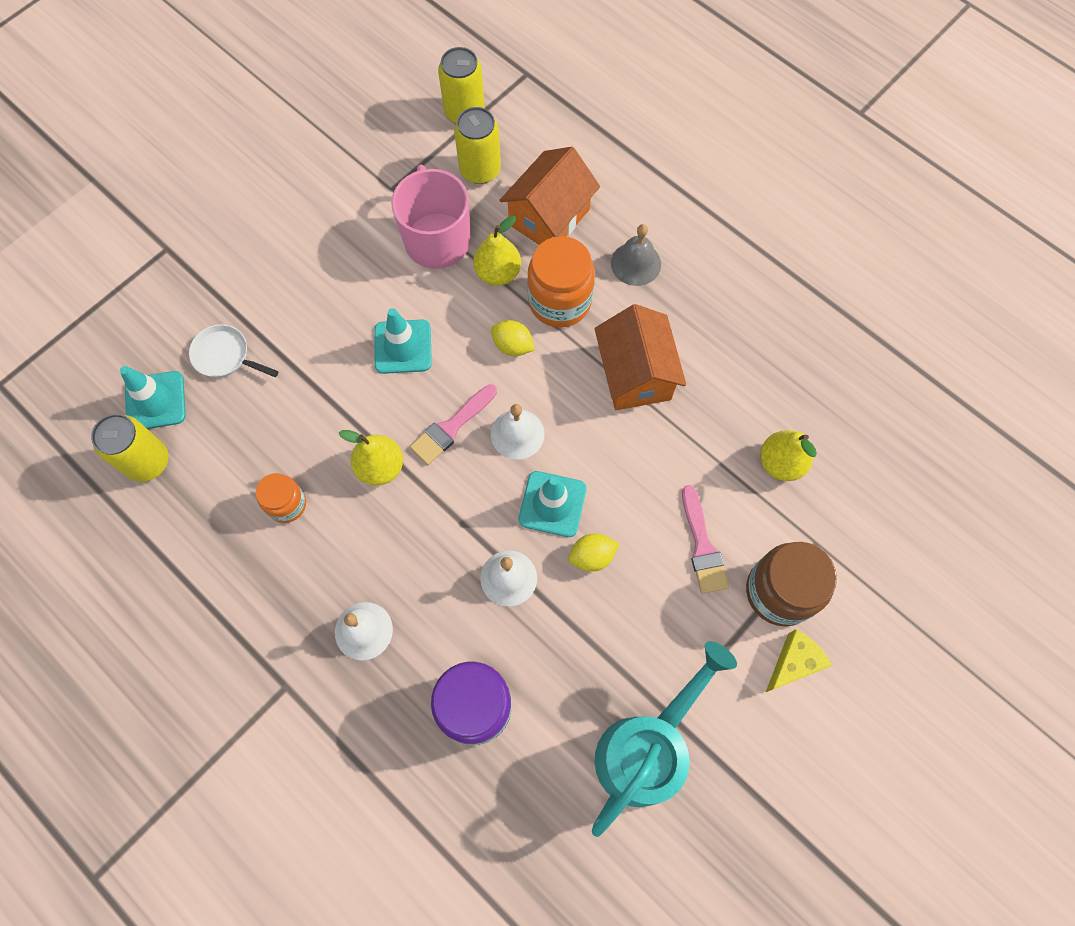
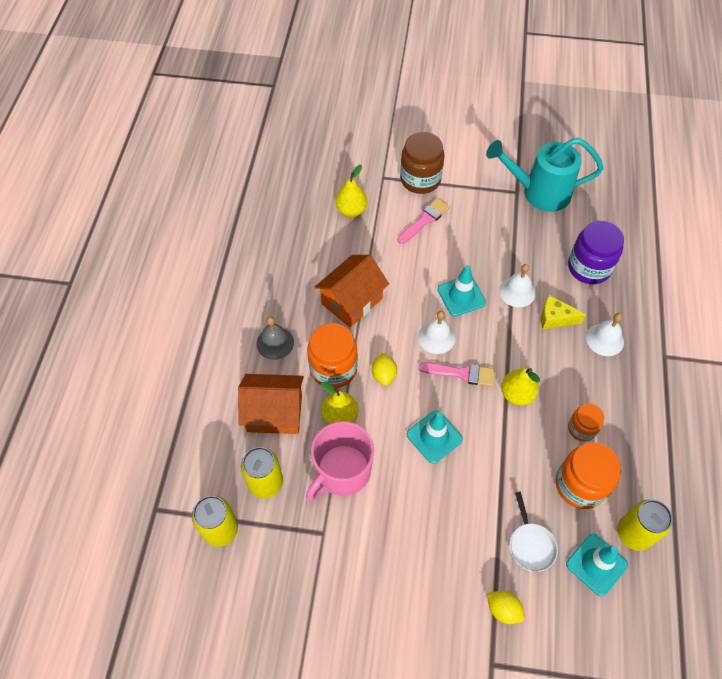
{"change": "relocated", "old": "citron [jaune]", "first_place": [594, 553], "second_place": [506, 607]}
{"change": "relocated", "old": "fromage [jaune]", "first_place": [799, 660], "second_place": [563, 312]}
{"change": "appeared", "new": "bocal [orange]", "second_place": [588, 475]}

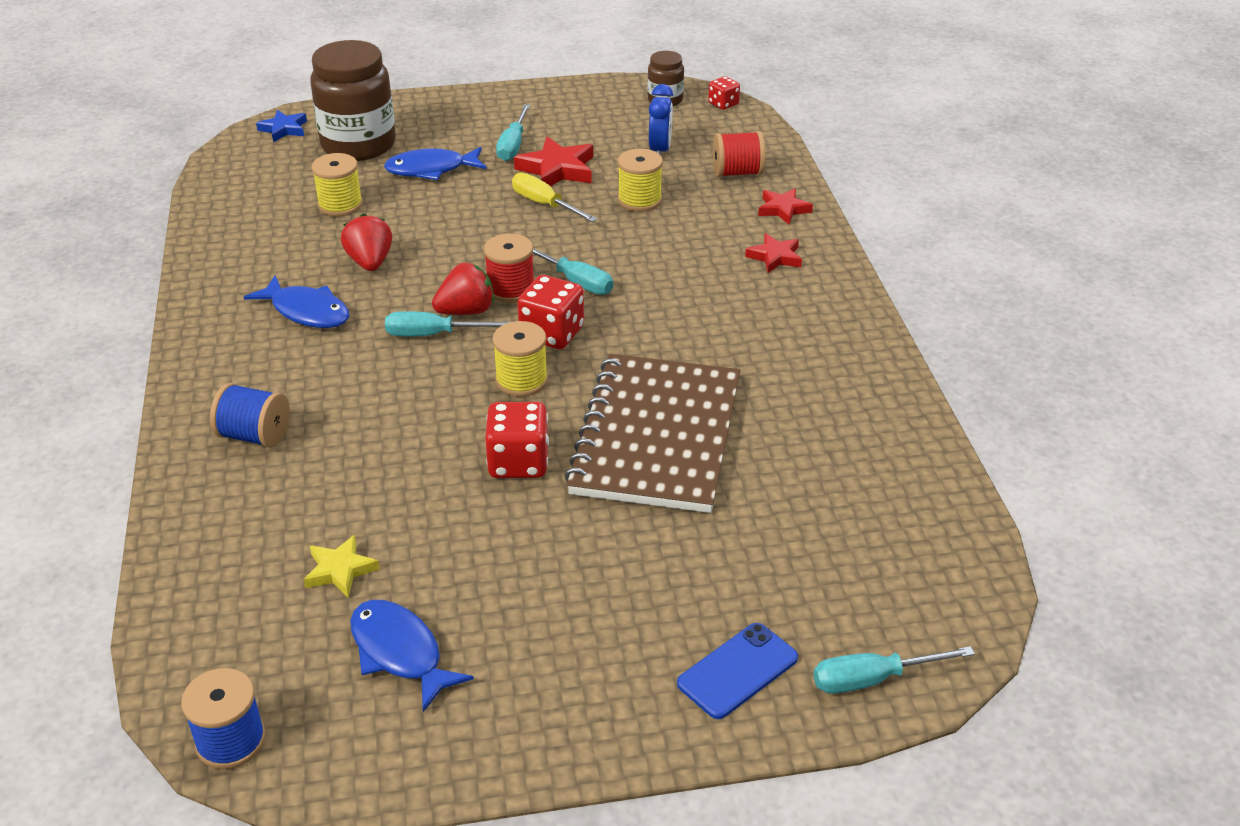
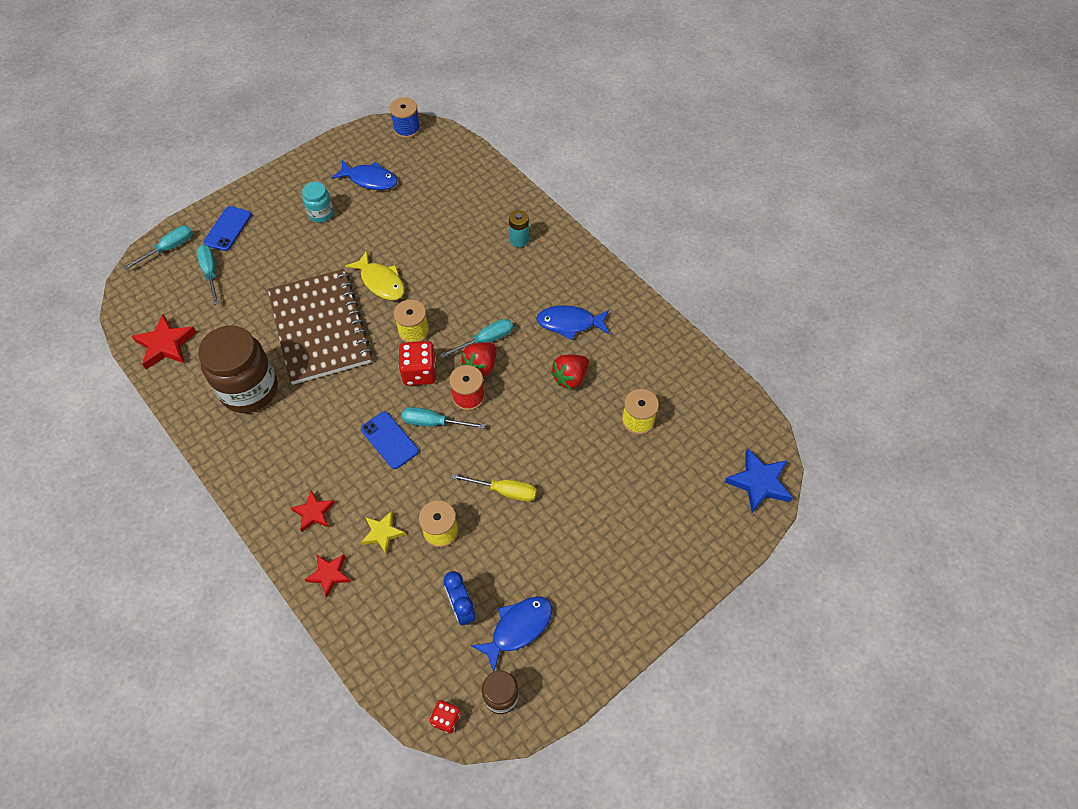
{"change": "relocated", "old": "bocal [marron]", "first_place": [353, 100], "second_place": [238, 369]}
{"change": "relocated", "old": "tournevis [turquoise]", "first_place": [513, 132], "second_place": [208, 275]}
{"change": "size", "old": "étoile [bleu]", "first_place": [281, 126], "second_place": [759, 480], "factor": 1.57}
{"change": "missing", "old": "bobine [rouge]", "first_place": [739, 154]}
{"change": "relocated", "old": "étoile [rouge]", "first_place": [553, 161], "second_place": [164, 341]}
{"change": "relocated", "old": "poisson [bleu]", "first_place": [435, 163], "second_place": [511, 634]}
{"change": "spun", "old": "fraise [rouge]", "first_place": [366, 242], "second_place": [570, 371], "degrees": 90}
{"change": "exchanged", "old": "bobine [bleu]", "new": "pile [turquoise]", "first_place": [250, 415], "second_place": [519, 228]}
{"change": "exchanged", "old": "dé [rouge]", "new": "poisson [jaune]", "first_place": [517, 440], "second_place": [375, 275]}
{"change": "relocated", "old": "étoile [jaune]", "first_place": [341, 566], "second_place": [383, 532]}
{"change": "appeared", "new": "bocal [turquoise]", "second_place": [318, 202]}
{"change": "appeared", "new": "téléphone [bleu]", "second_place": [390, 440]}

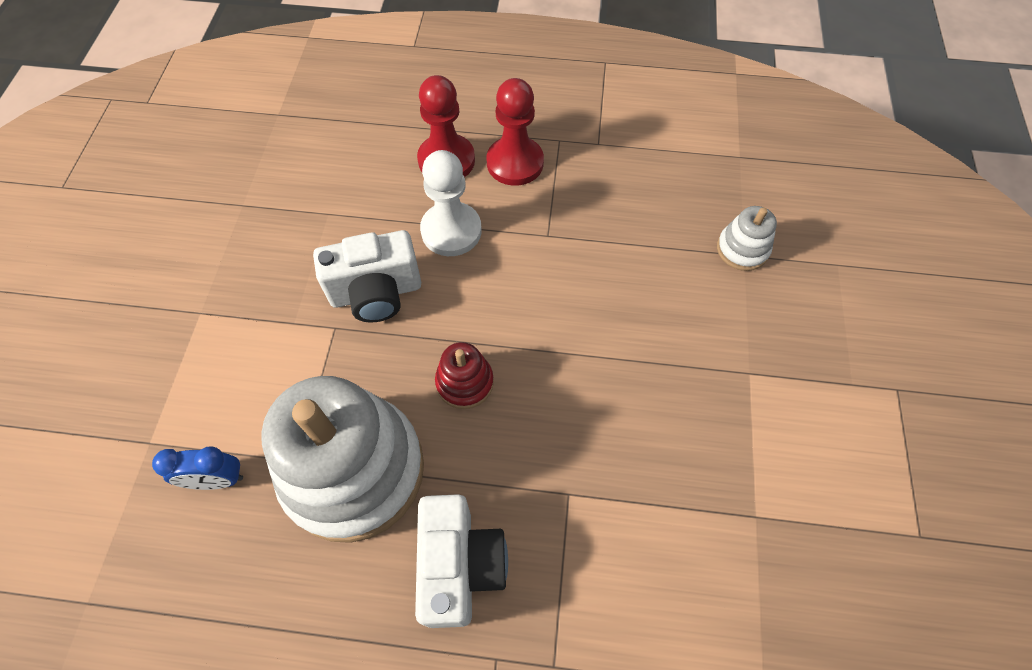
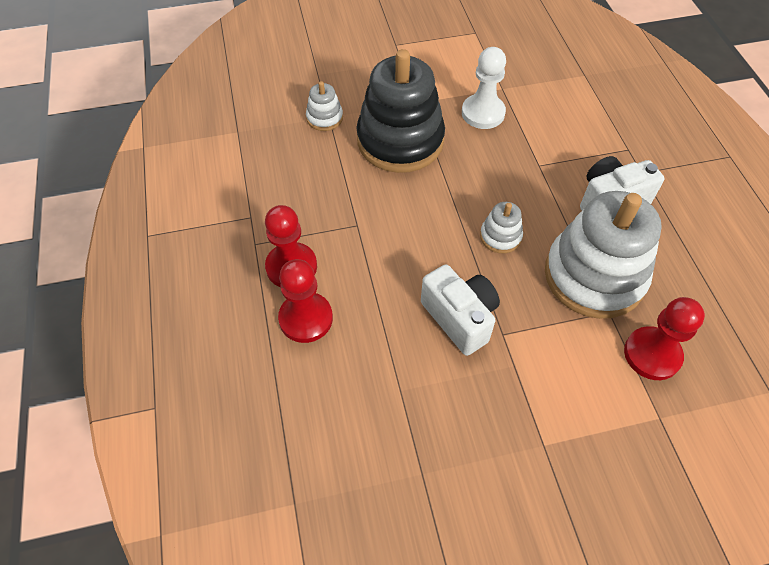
{"change": "relocated", "old": "pion [blanc]", "first_place": [451, 203], "second_place": [484, 88]}
{"change": "colour", "old": "jouet à empiler [rouge]", "new": "jouet à empiler [blanc]", "first_place": [464, 375], "second_place": [501, 227]}
{"change": "exchanged", "old": "réveil [bleu]", "new": "pion [rouge]", "first_place": [197, 468], "second_place": [664, 338]}
{"change": "appeared", "new": "jouet à empiler [noir]", "second_place": [400, 111]}

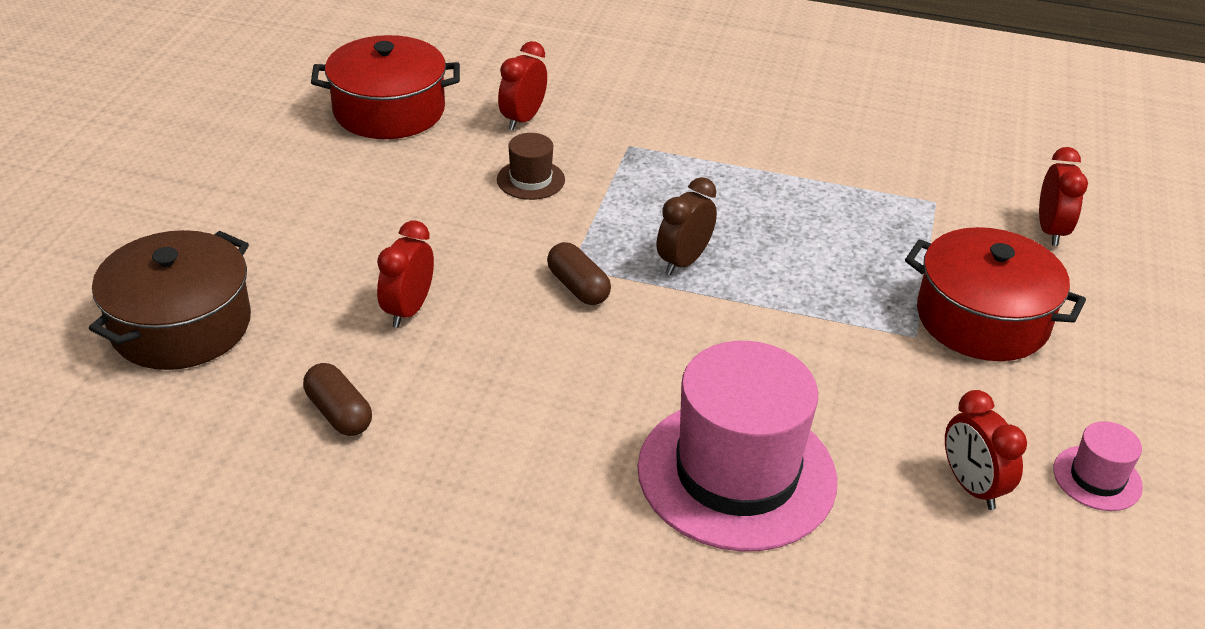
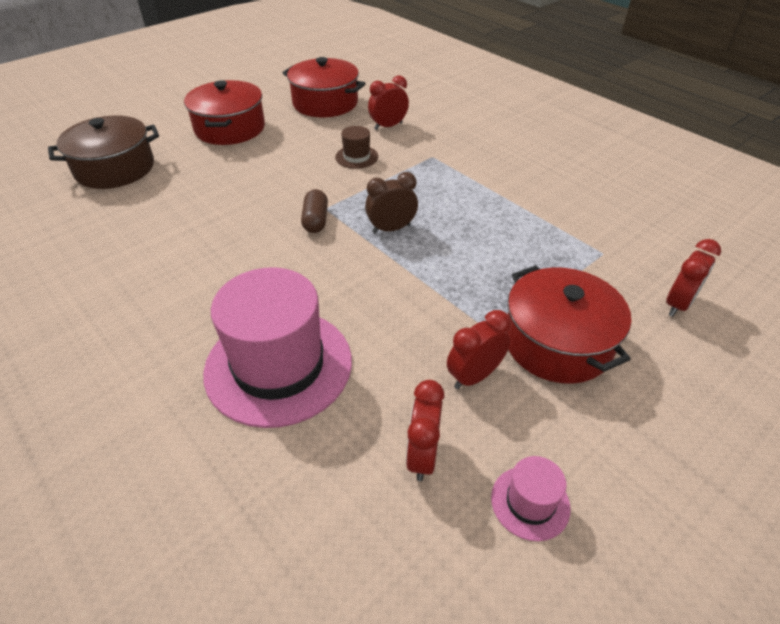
{"change": "relocated", "old": "réveil [rouge]", "first_place": [405, 274], "second_place": [479, 349]}
{"change": "missing", "old": "gélule [marron]", "first_place": [337, 399]}
{"change": "appeared", "new": "marmite [rouge]", "second_place": [224, 112]}

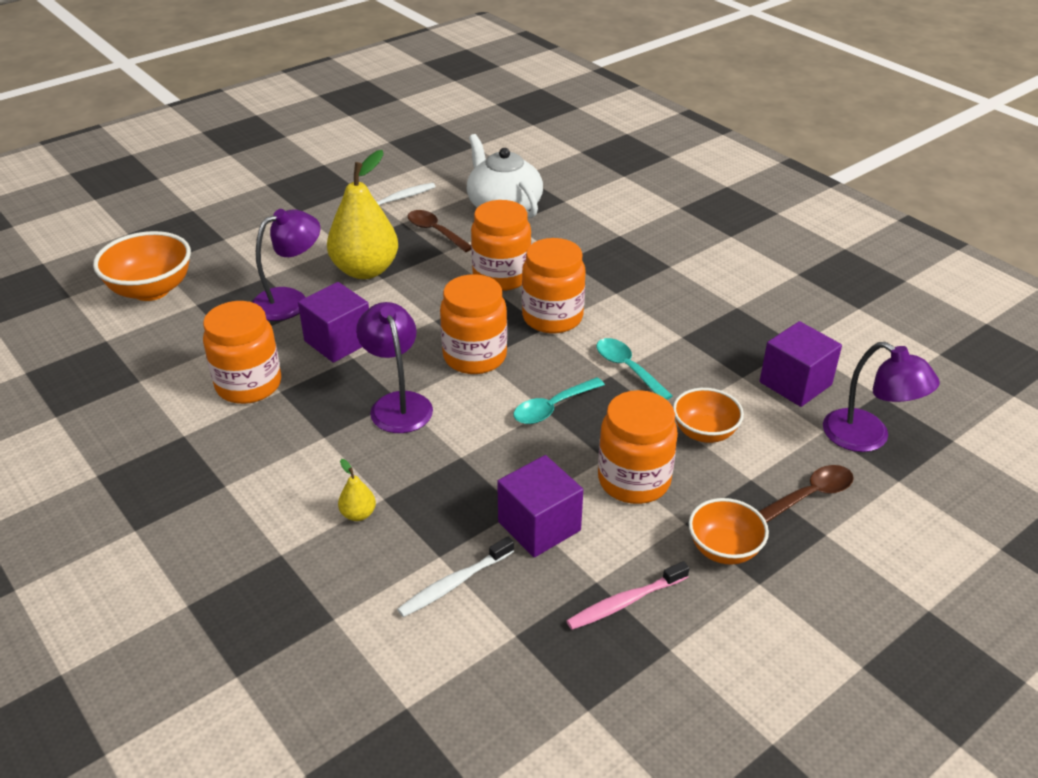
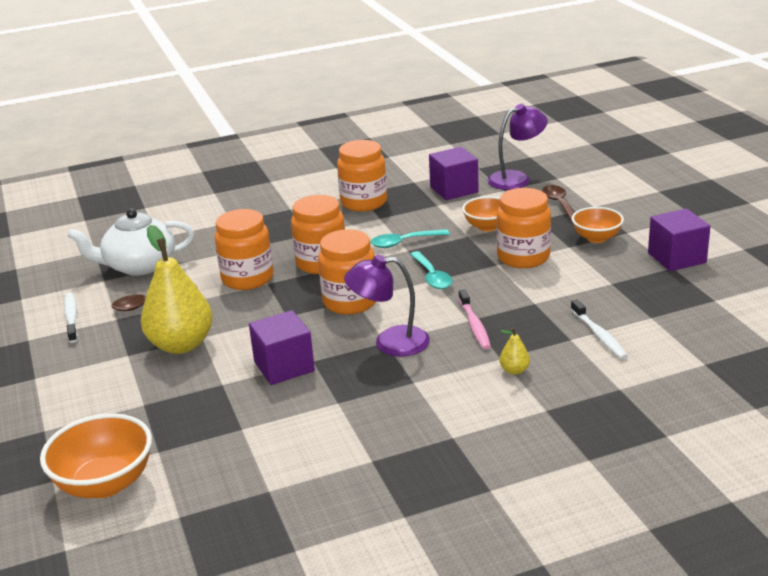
{"change": "missing", "old": "lampe [violet]", "first_place": [286, 265]}
{"change": "relocated", "old": "bocal [orange]", "first_place": [242, 352], "second_place": [362, 176]}
{"change": "relocated", "old": "cube [violet]", "first_place": [540, 506], "second_place": [679, 240]}
{"change": "relocated", "old": "brosse à dents [rose]", "first_place": [628, 595], "second_place": [475, 319]}

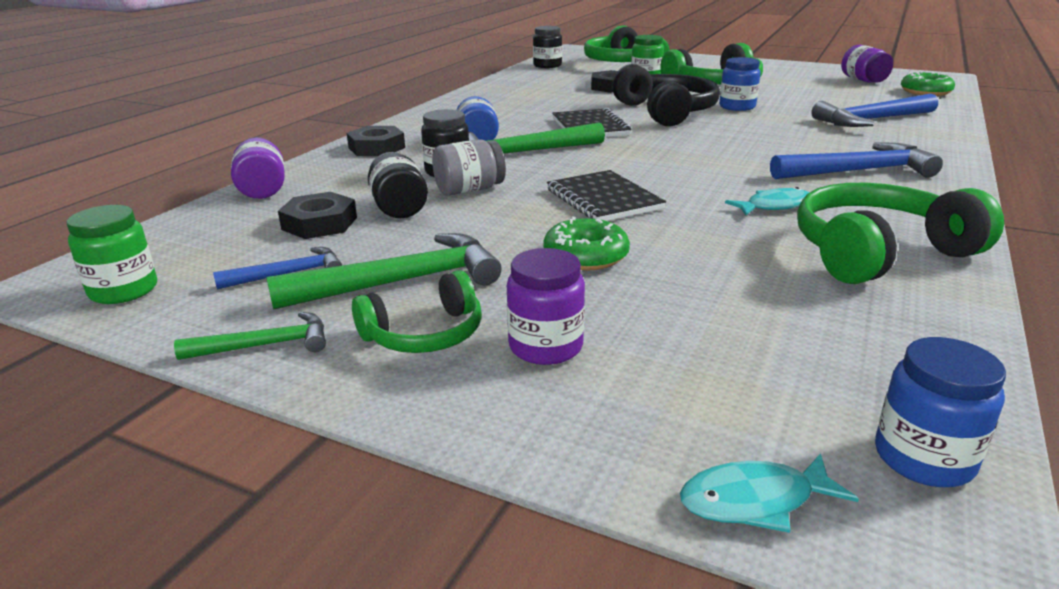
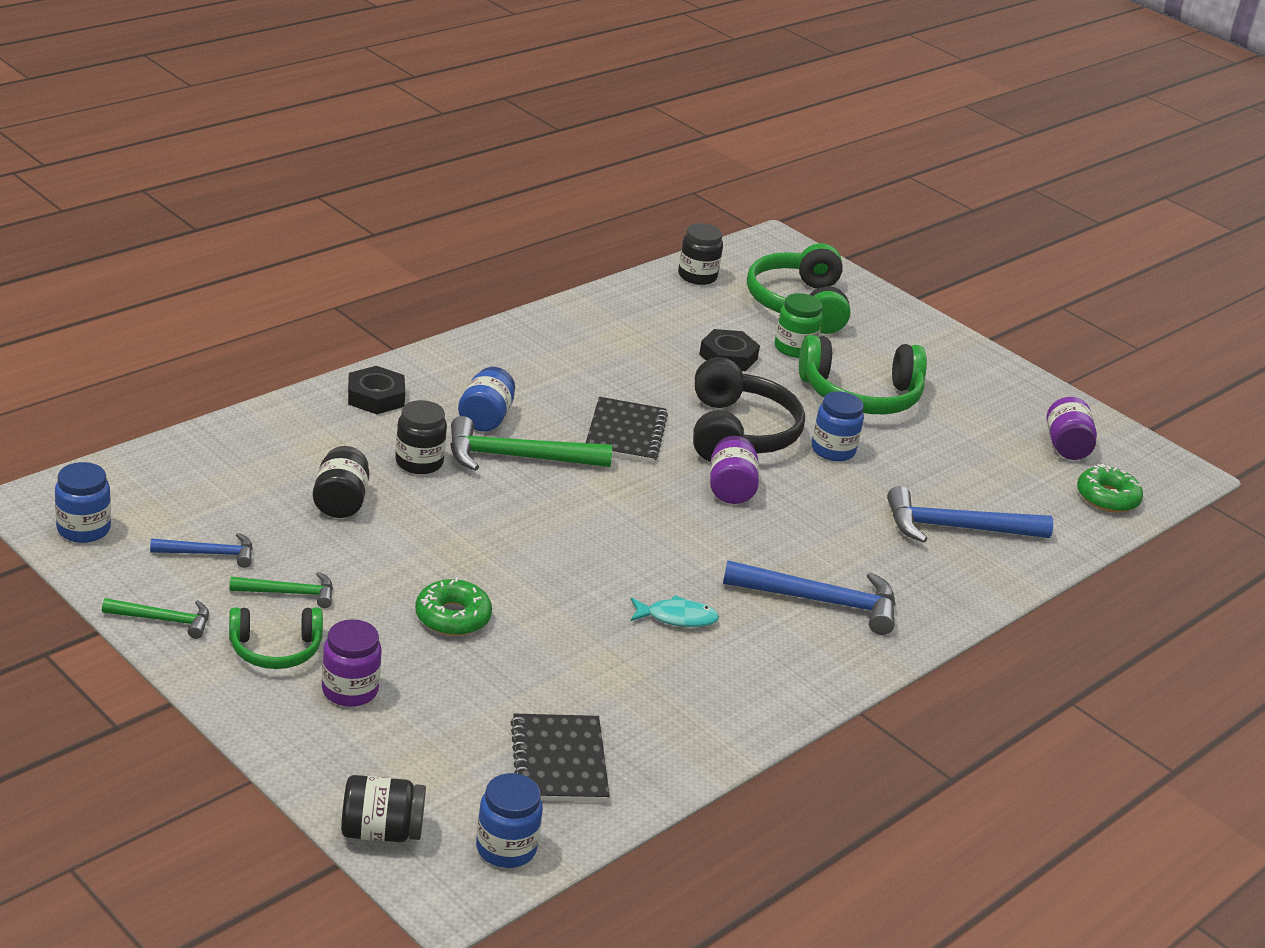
{"change": "relocated", "old": "bocal [violet]", "first_place": [258, 168], "second_place": [734, 470]}
{"change": "missing", "old": "bocal [gris]", "first_place": [469, 167]}
{"change": "relocated", "old": "carnet [noir]", "first_place": [606, 195], "second_place": [560, 758]}
{"change": "missing", "old": "casque audio [vert]", "first_place": [900, 233]}
{"change": "missing", "old": "écrou [noir]", "first_place": [317, 215]}
{"change": "colour", "old": "bocal [vert]", "new": "bocal [bleu]", "first_place": [112, 254], "second_place": [83, 502]}
{"change": "size", "old": "marteau [vert]", "first_place": [384, 271], "second_place": [281, 590], "factor": 0.56}
{"change": "exchanged", "old": "poisson [turquoise]", "new": "bocal [noir]", "first_place": [769, 493], "second_place": [383, 808]}

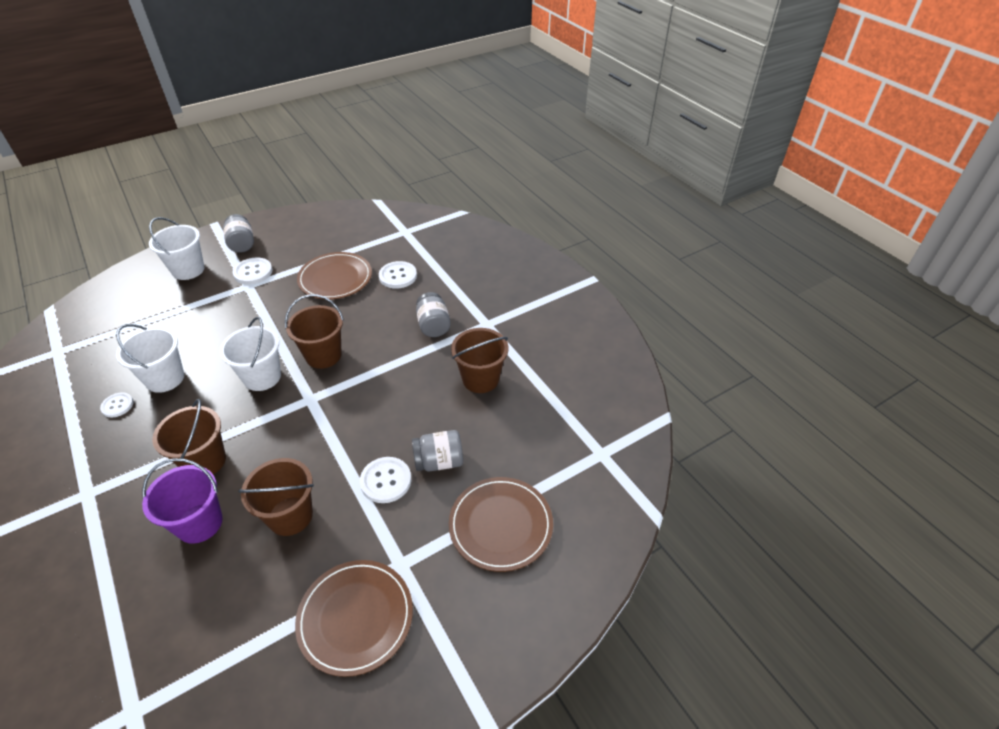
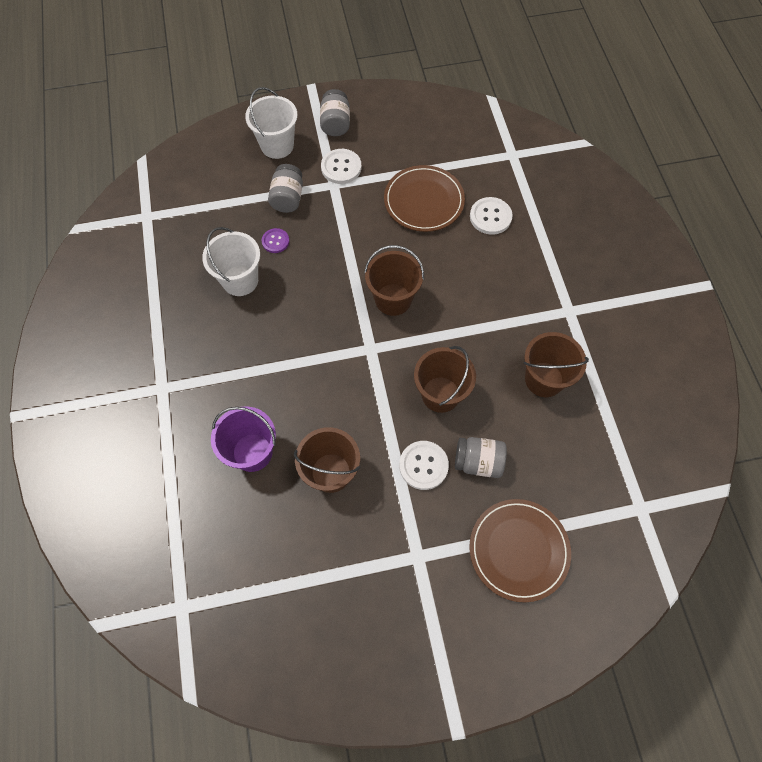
{"change": "relocated", "old": "bocal [gris]", "first_place": [433, 314], "second_place": [285, 188]}
{"change": "missing", "old": "seau [blanc]", "first_place": [250, 354]}
{"change": "missing", "old": "bouton [blanc]", "first_place": [117, 405]}
{"change": "relocated", "old": "seau [marron]", "first_place": [189, 437], "second_place": [445, 379]}
{"change": "missing", "old": "assiette [marron]", "first_place": [354, 618]}
{"change": "appeared", "new": "bouton [violet]", "second_place": [275, 240]}

